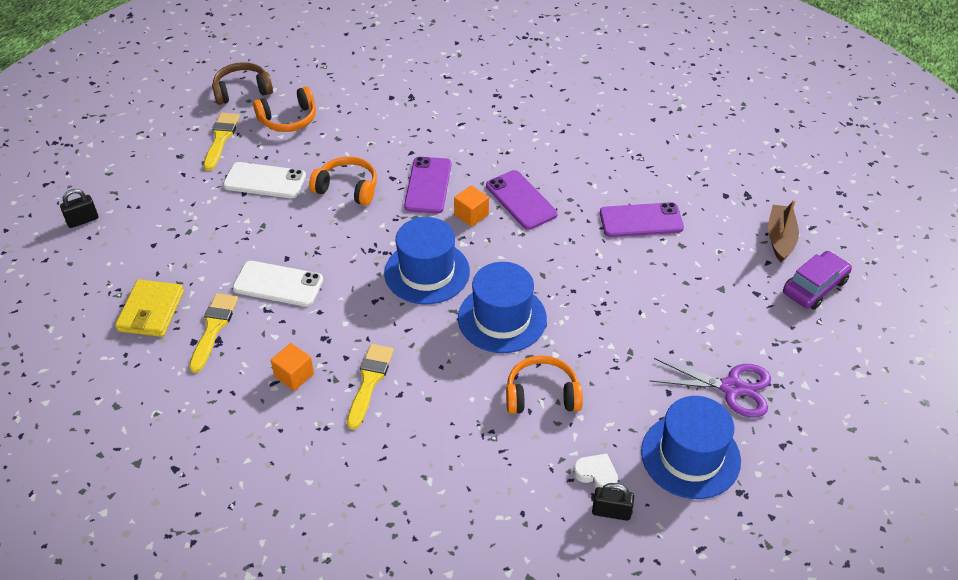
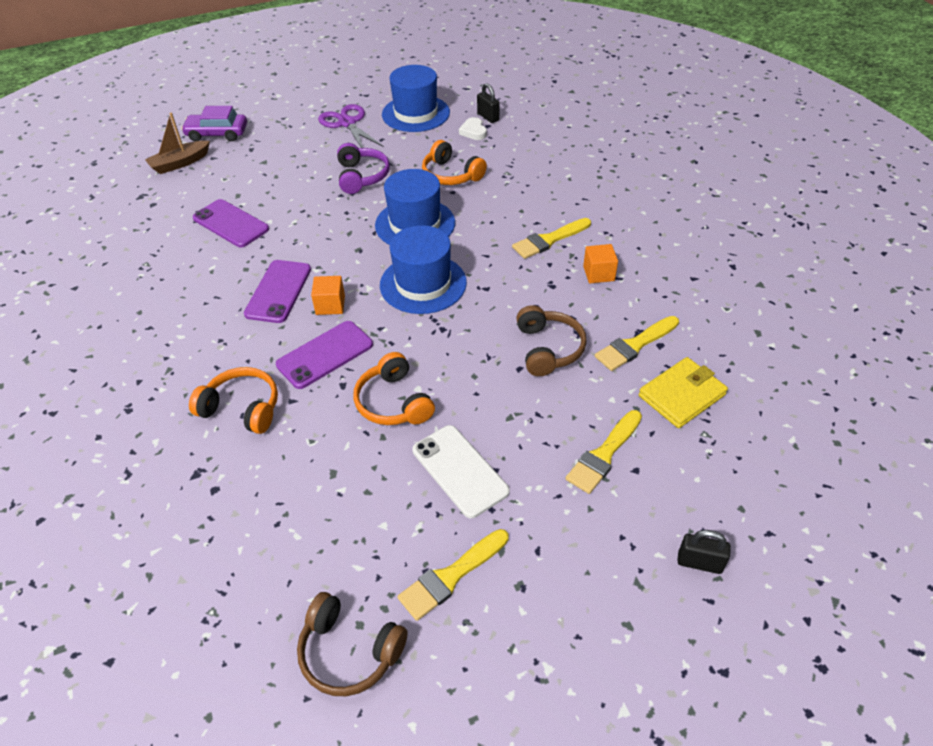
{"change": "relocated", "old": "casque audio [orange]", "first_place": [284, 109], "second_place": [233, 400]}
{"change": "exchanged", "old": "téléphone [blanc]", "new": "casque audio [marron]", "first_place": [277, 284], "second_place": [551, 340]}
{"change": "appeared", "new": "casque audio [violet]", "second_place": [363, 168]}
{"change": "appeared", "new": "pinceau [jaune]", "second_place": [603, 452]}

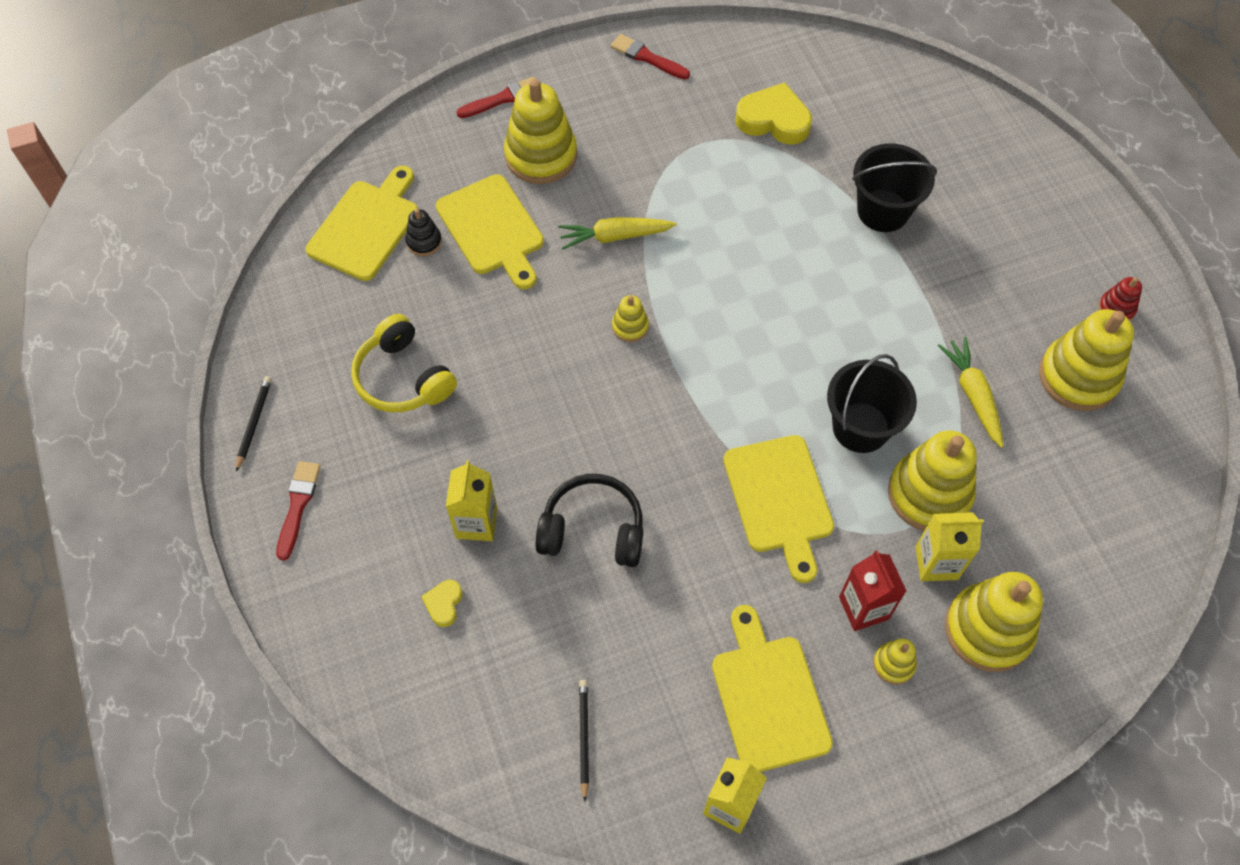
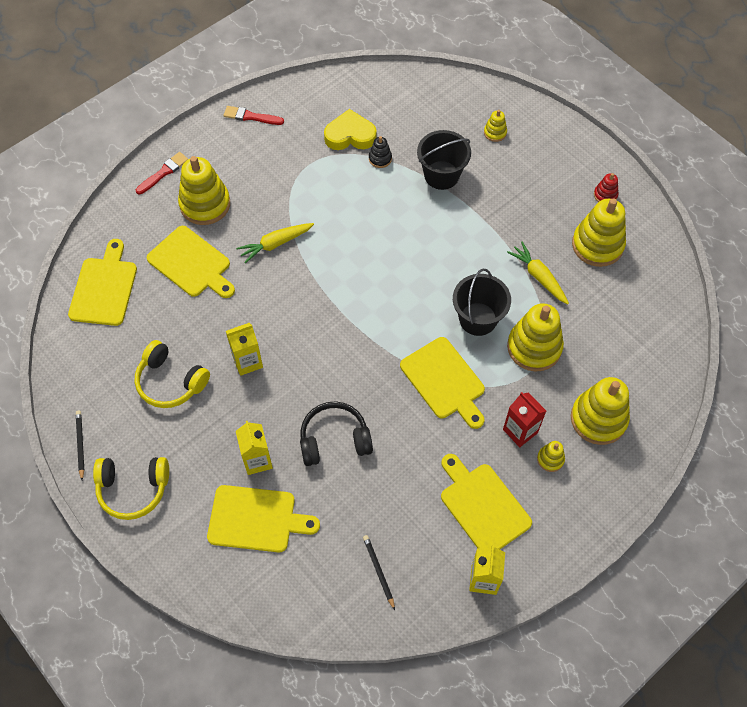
{"change": "relocated", "old": "jouet à empiler [noir]", "first_place": [424, 232], "second_place": [380, 152]}
{"change": "relocated", "old": "jouet à empiler [jaune]", "first_place": [630, 318], "second_place": [495, 126]}
{"change": "exchanged", "old": "pinceau [rouge]", "new": "casque audio [jaune]", "first_place": [298, 511], "second_place": [131, 488]}
{"change": "relocated", "old": "brique de lait [jaune]", "first_place": [949, 546], "second_place": [244, 349]}
{"change": "exchanged", "old": "cœur [jaune]", "new": "planche à découper [jaune]", "first_place": [442, 603], "second_place": [263, 519]}

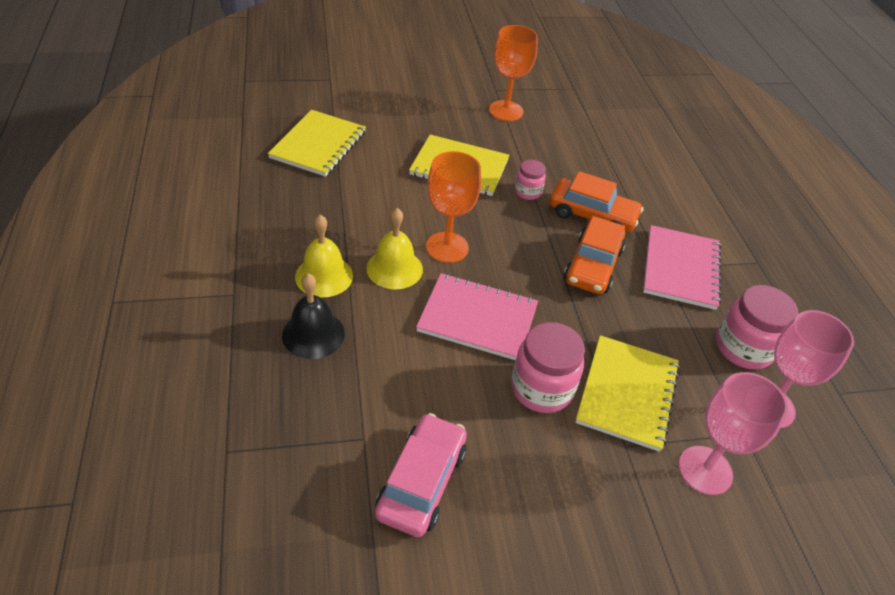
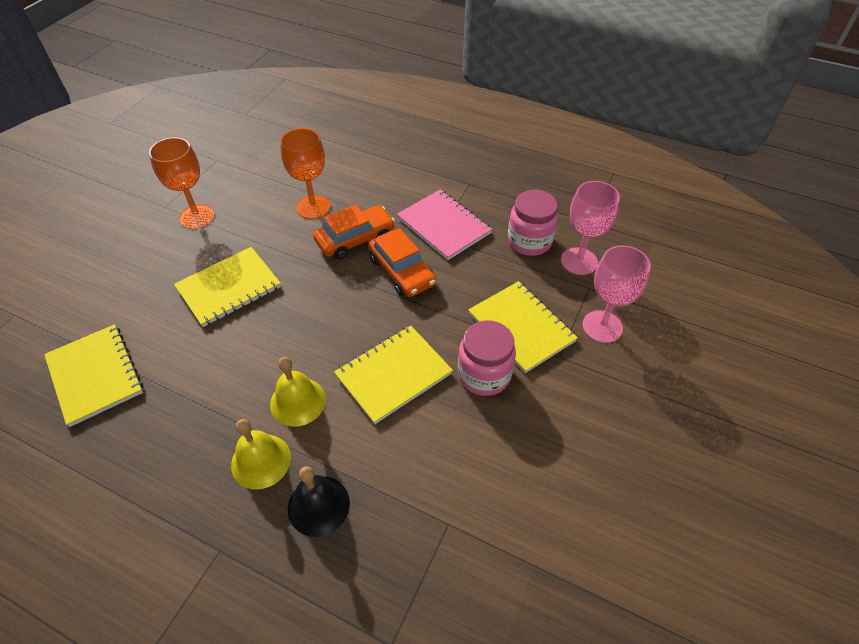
{"change": "relocated", "old": "verre à pied [orange]", "first_place": [453, 207], "second_place": [305, 173]}
{"change": "missing", "old": "bocal [rose]", "first_place": [530, 180]}
{"change": "colour", "old": "carnet [rose]", "new": "carnet [jaune]", "first_place": [477, 316], "second_place": [393, 374]}
{"change": "missing", "old": "voiture [rose]", "first_place": [421, 475]}

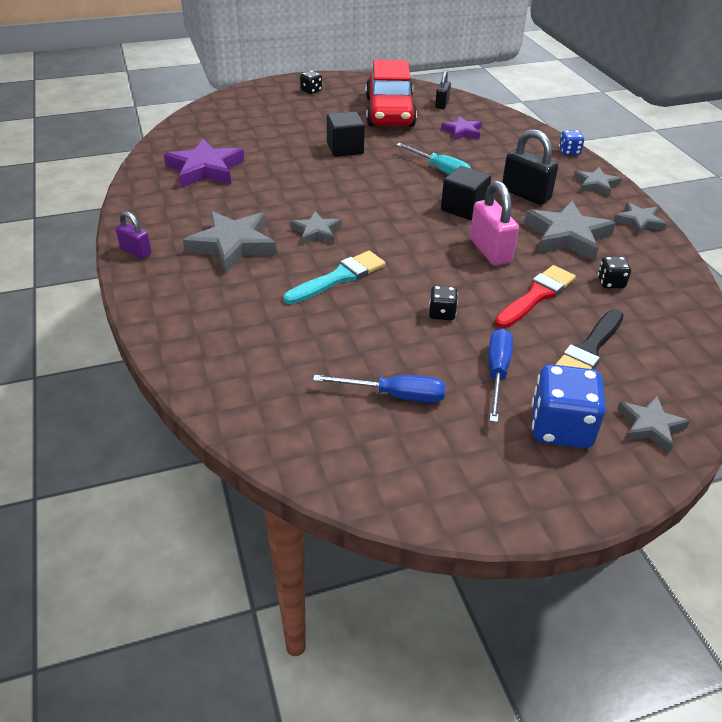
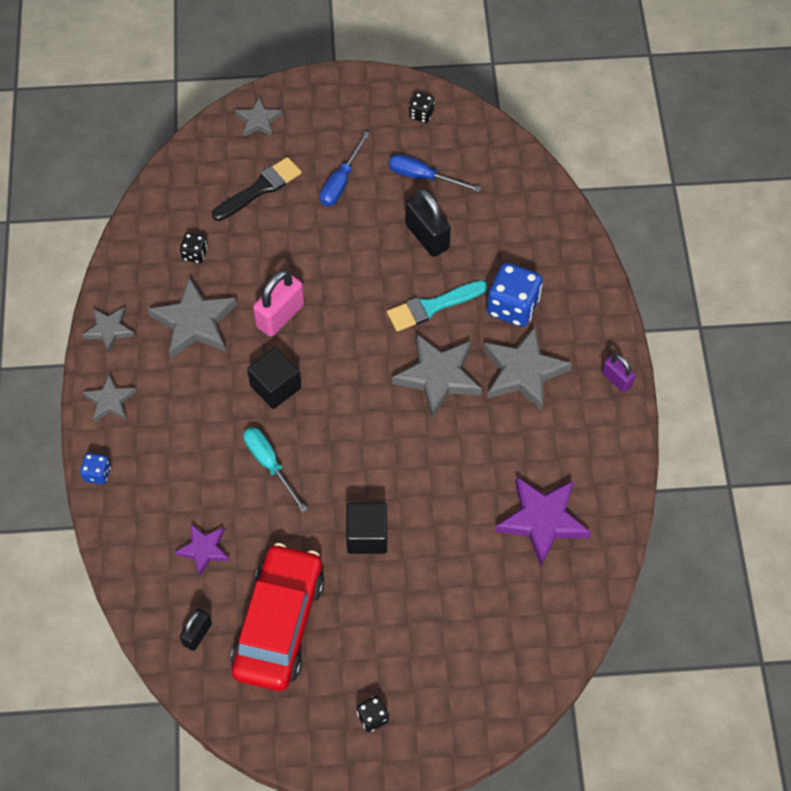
{"change": "relocated", "old": "cadenas [noir]", "first_place": [530, 167], "second_place": [428, 223]}
{"change": "spun", "old": "cadenas [rose]", "first_place": [494, 223], "second_place": [278, 303], "degrees": 45}
{"change": "size", "old": "étoile [gris]", "first_place": [316, 228], "second_place": [437, 376], "factor": 1.73}
{"change": "missing", "old": "pinceau [rouge]", "first_place": [535, 296]}
{"change": "relocated", "old": "dé [noir]", "first_place": [443, 303], "second_place": [421, 107]}
{"change": "relocated", "old": "dé [bleu]", "first_place": [569, 406], "second_place": [514, 295]}

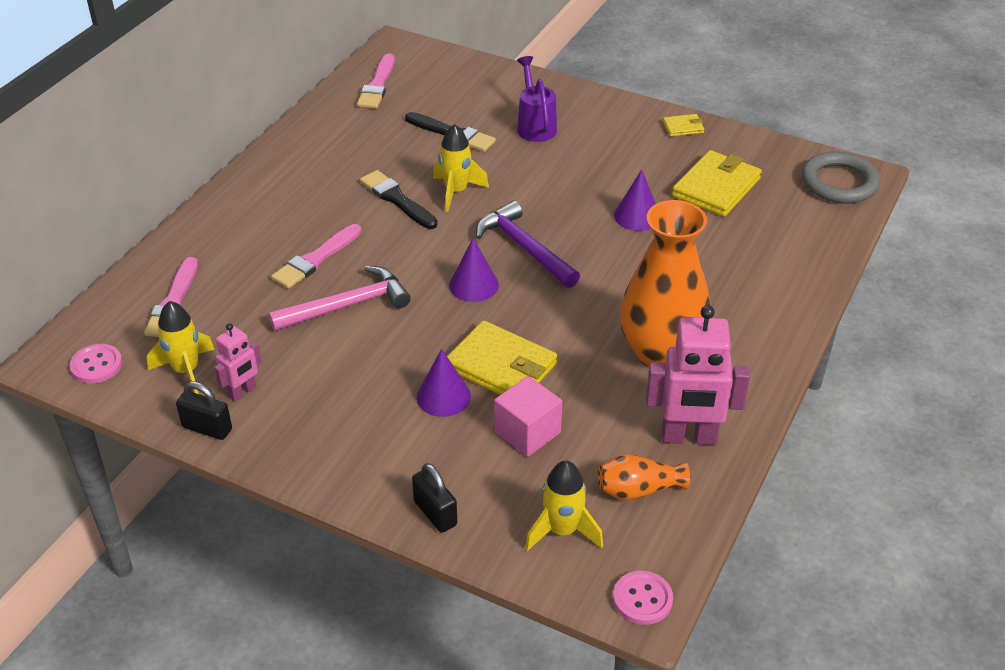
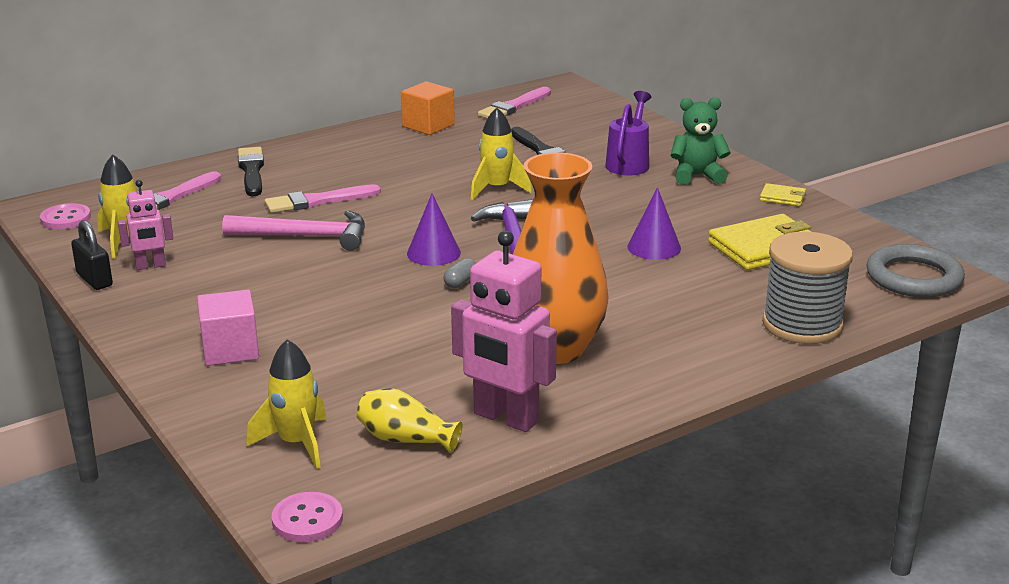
{"change": "relocated", "old": "pinceau [noir]", "first_place": [399, 199], "second_place": [251, 171]}
{"change": "missing", "old": "portefeuille [jaune]", "first_place": [502, 357]}
{"change": "missing", "old": "cône [violet]", "first_place": [444, 383]}
{"change": "relocated", "old": "cube [rose]", "first_place": [528, 416], "second_place": [228, 328]}
{"change": "colour", "old": "vase [orange]", "new": "vase [jaune]", "first_place": [644, 477], "second_place": [409, 420]}
{"change": "missing", "old": "cadenas [noir]", "first_place": [434, 498]}
{"change": "appeared", "new": "cube [orange]", "second_place": [428, 108]}
{"change": "appeared", "new": "ours en peluche [vert]", "second_place": [700, 141]}
{"change": "appeared", "new": "bobine [gris]", "second_place": [807, 288]}
{"change": "appeared", "new": "gélule [gris]", "second_place": [459, 273]}

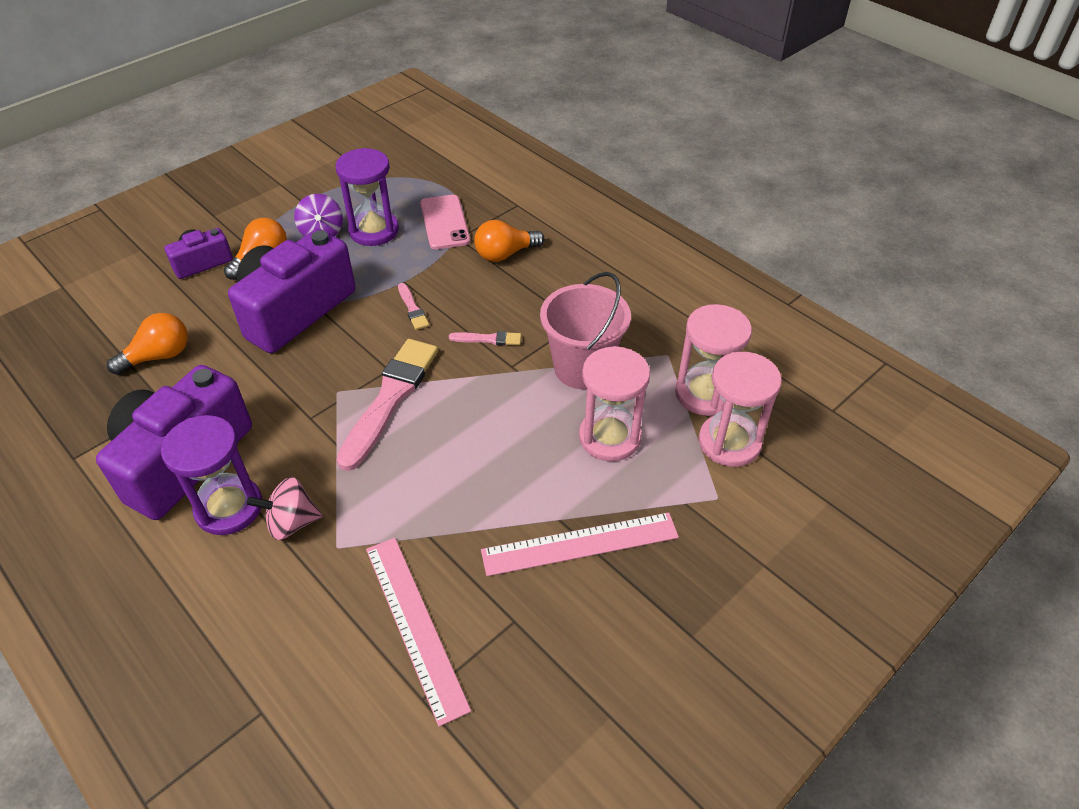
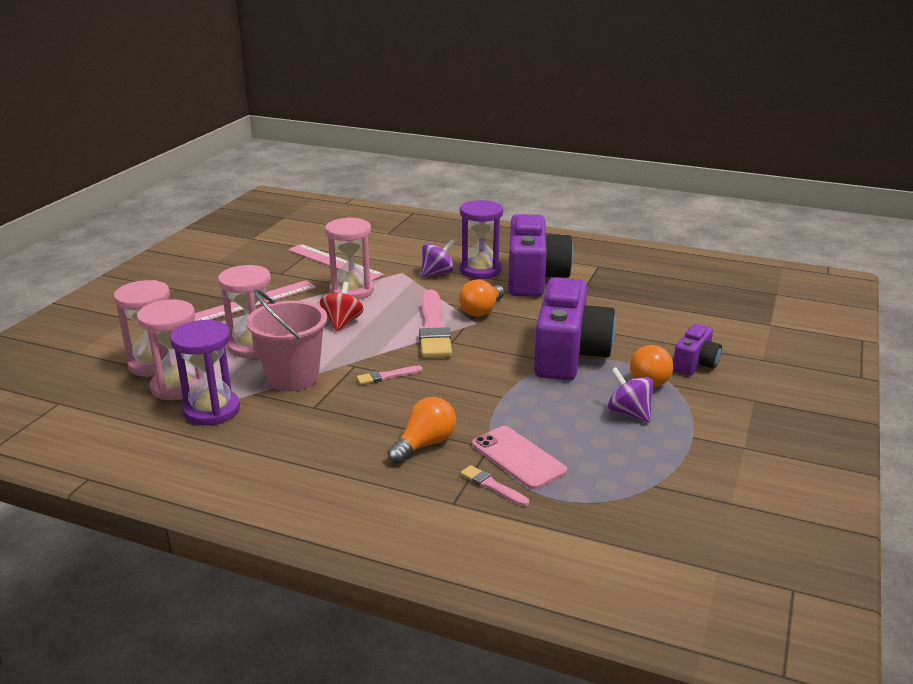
{"change": "relocated", "old": "sablier [violet]", "first_place": [367, 197], "second_place": [205, 372]}
{"change": "relocated", "old": "pinceau [rose]", "first_place": [413, 306], "second_place": [494, 485]}
{"change": "relocated", "old": "ampoule [orange]", "first_place": [147, 344], "second_place": [481, 298]}
{"change": "colour", "old": "toupie [rose]", "new": "toupie [violet]", "first_place": [284, 508], "second_place": [438, 258]}
{"change": "appeared", "new": "sablier [rose]", "second_place": [349, 258]}
{"change": "appeared", "new": "toupie [rouge]", "second_place": [342, 306]}

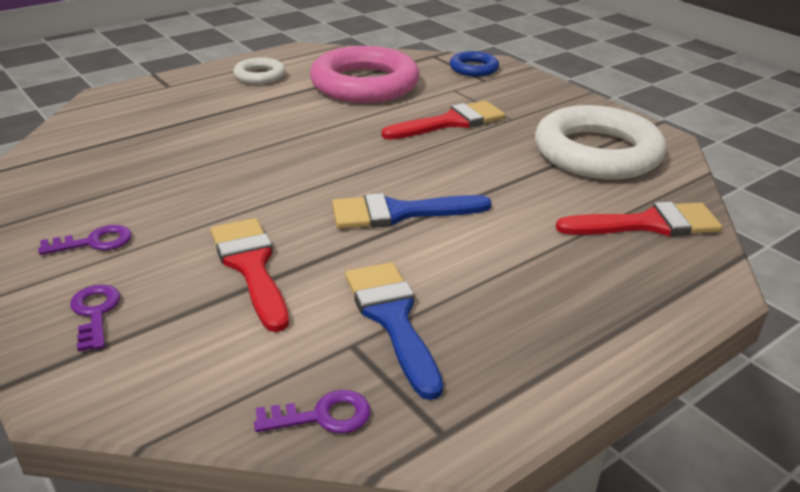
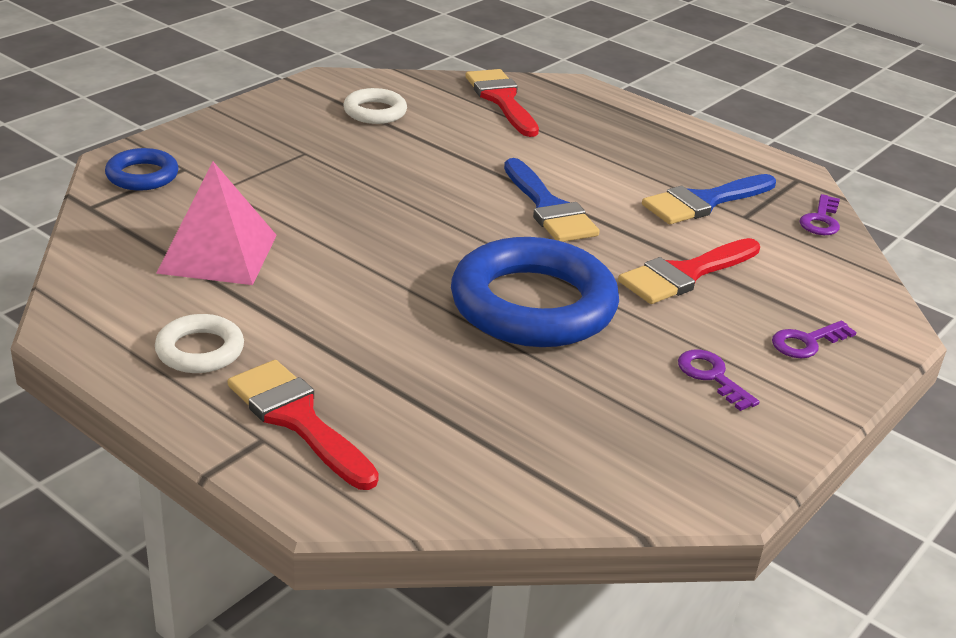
{"change": "exchanged", "old": "anneau [rose]", "new": "pyramide [rose]", "first_place": [365, 74], "second_place": [216, 223]}
{"change": "relocated", "old": "pinceau [rouge]", "first_place": [443, 120], "second_place": [303, 425]}
{"change": "size", "old": "anneau [blanc]", "first_place": [600, 142], "second_place": [375, 106], "factor": 0.48}
{"change": "spun", "old": "clé [violet]", "first_place": [312, 412], "second_place": [819, 214], "degrees": -135}
{"change": "appeared", "new": "anneau [bleu]", "second_place": [535, 292]}

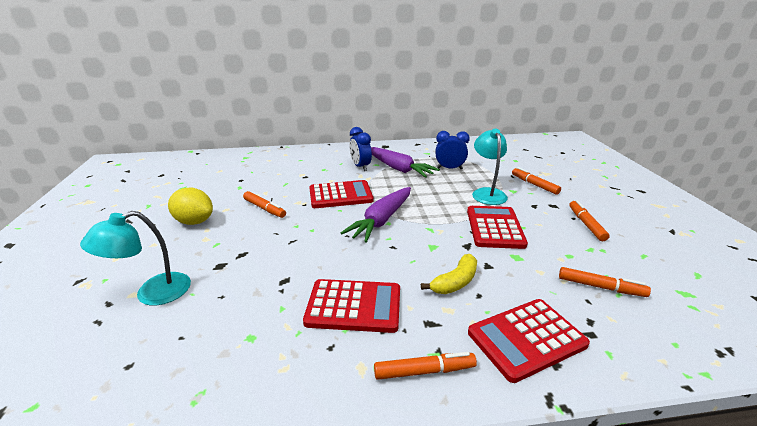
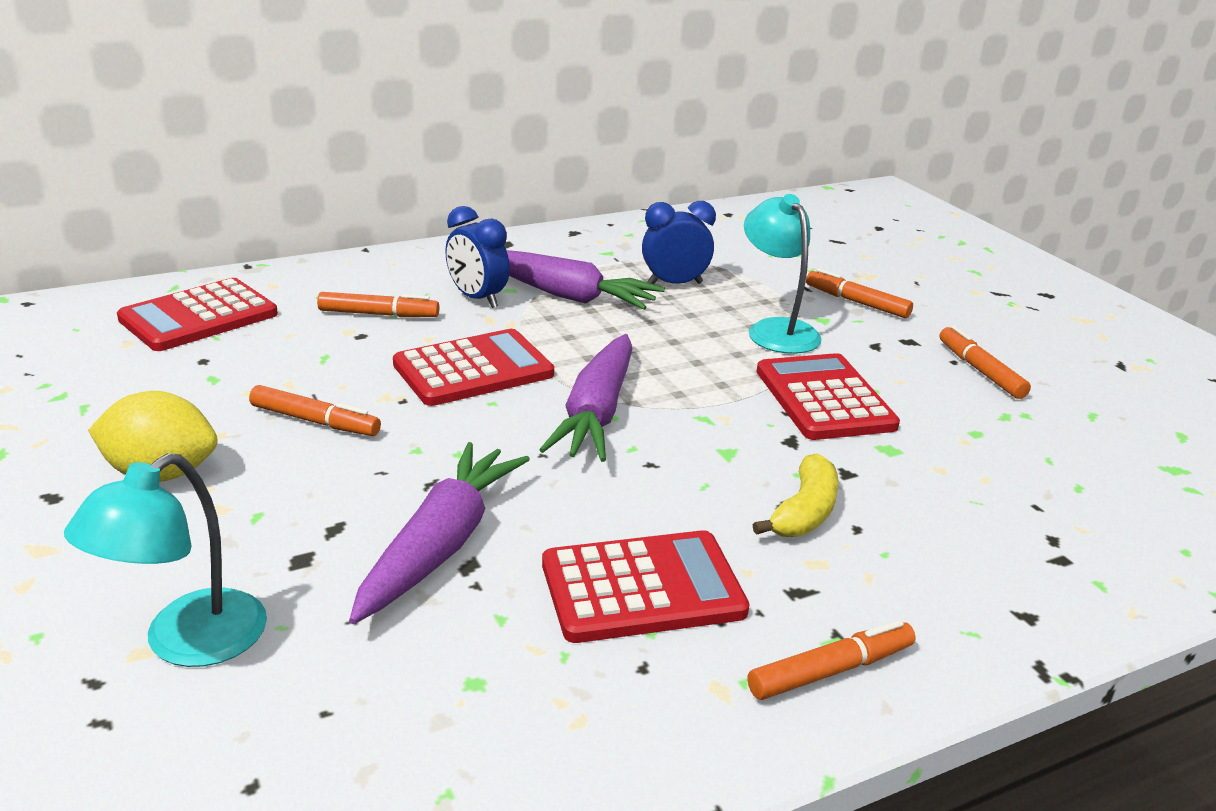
{"change": "relocated", "old": "feutre [orange]", "first_place": [605, 282], "second_place": [378, 304]}
{"change": "relocated", "old": "calculatrice [rouge]", "first_place": [529, 341], "second_place": [197, 314]}
{"change": "appeared", "new": "carotte [violet]", "second_place": [439, 533]}

